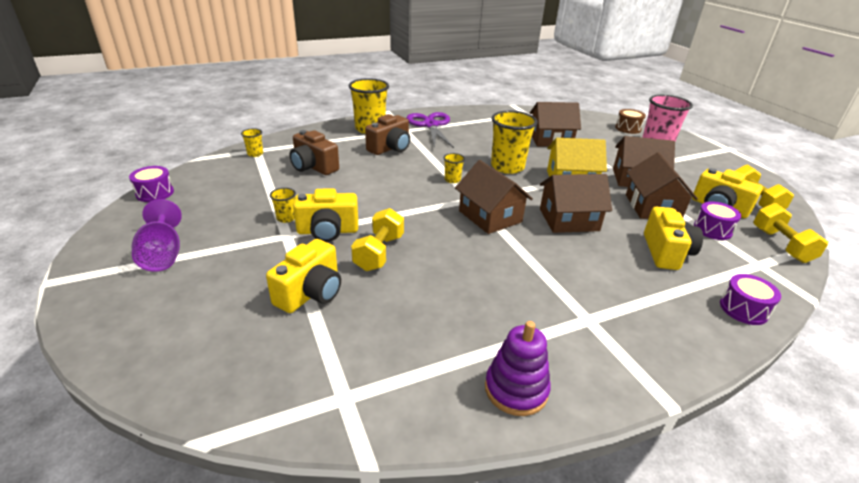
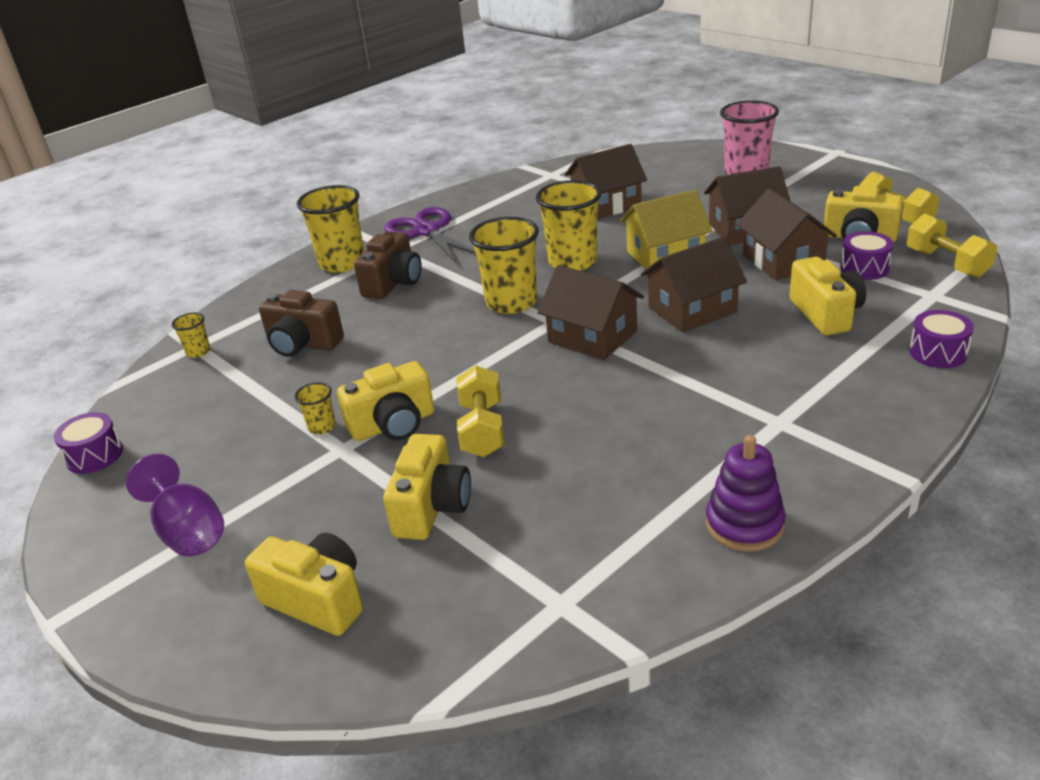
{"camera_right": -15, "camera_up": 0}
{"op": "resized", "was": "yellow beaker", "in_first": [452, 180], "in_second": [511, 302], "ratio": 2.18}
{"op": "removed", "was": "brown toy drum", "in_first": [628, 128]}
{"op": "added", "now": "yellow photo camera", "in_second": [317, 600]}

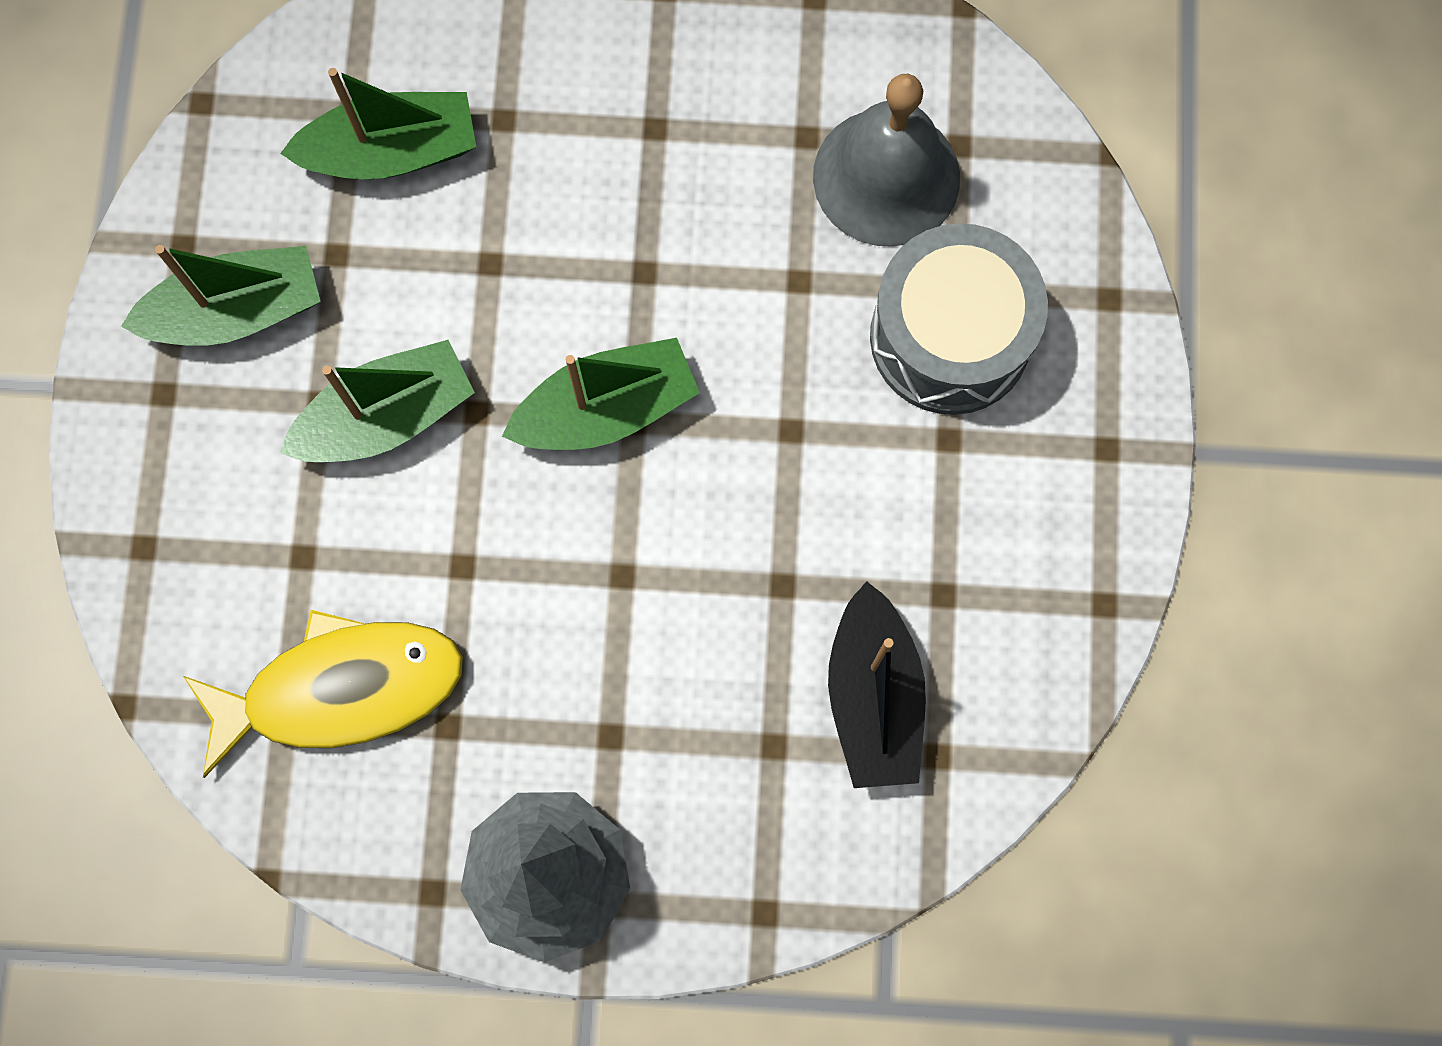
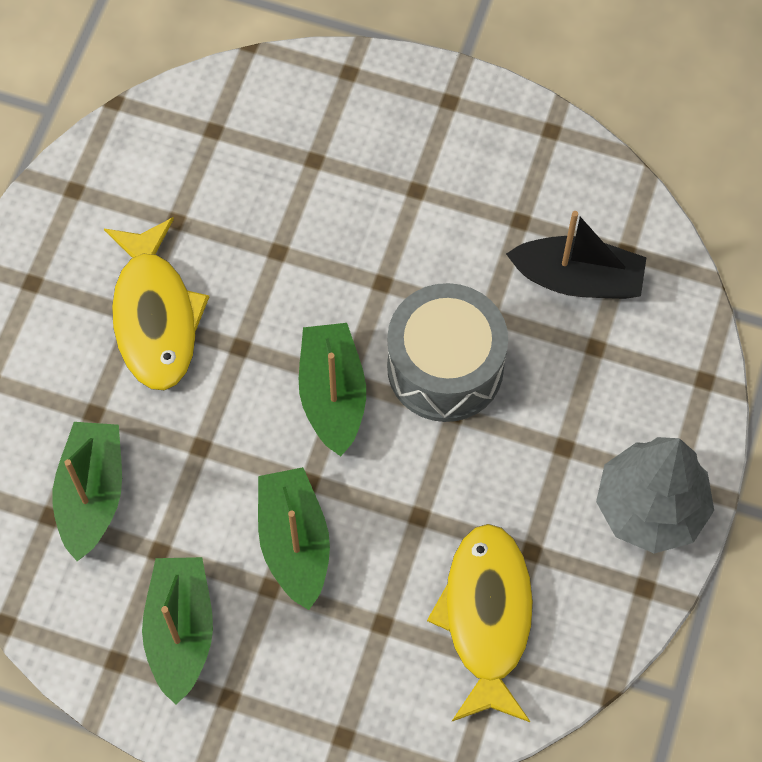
{"camera_right": -75, "camera_up": -10}
{"op": "removed", "was": "grey hand bell", "in_first": [886, 177]}
{"op": "moved", "was": "grey toy drum", "in_first": [950, 337], "in_second": [445, 367]}
{"op": "added", "now": "yellow toy fish", "in_second": [155, 316]}

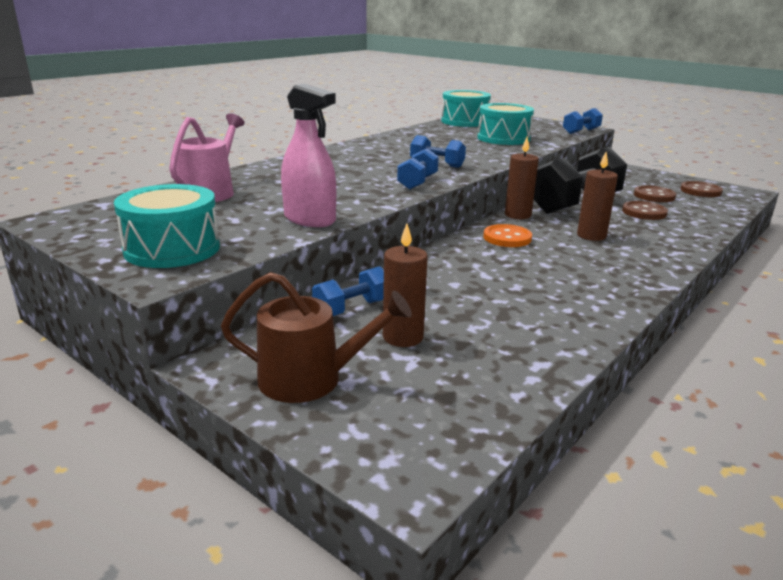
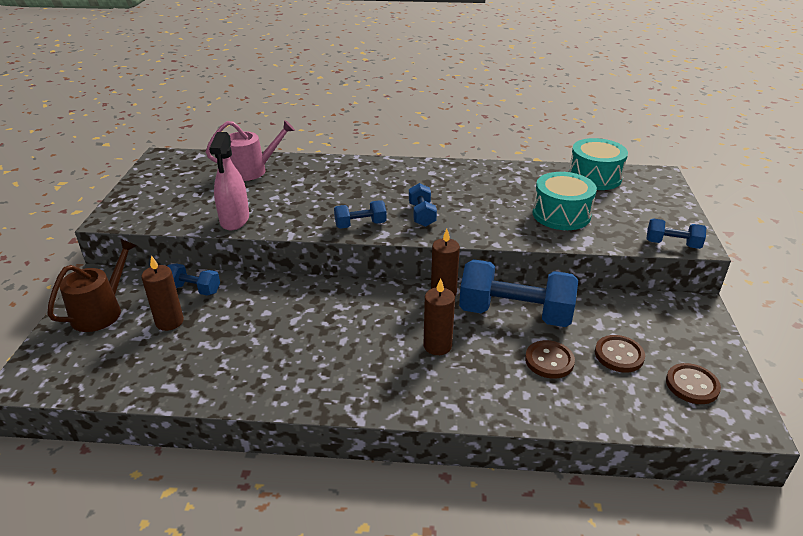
{"camera_right": 55, "camera_up": 10}
{"op": "removed", "was": "aqua toy drum", "in_first": [172, 249]}
{"op": "turned", "was": "brown sprinkling can", "in_first": [310, 379], "in_second": [101, 311], "clockwise": -120}
{"op": "removed", "was": "orange button", "in_first": [507, 238]}
{"op": "recoloured", "was": "ebony free weight", "now": "royal blue free weight", "in_first": [574, 205], "in_second": [515, 314]}

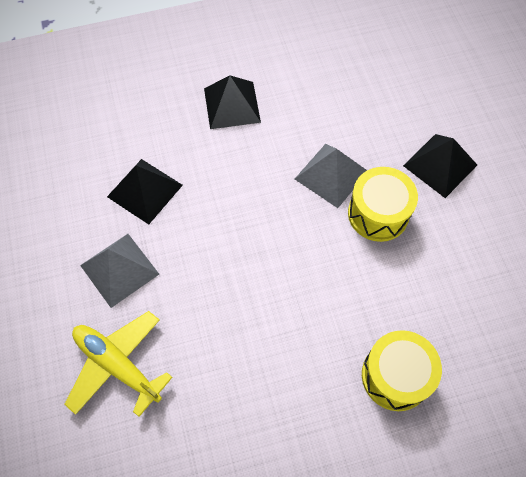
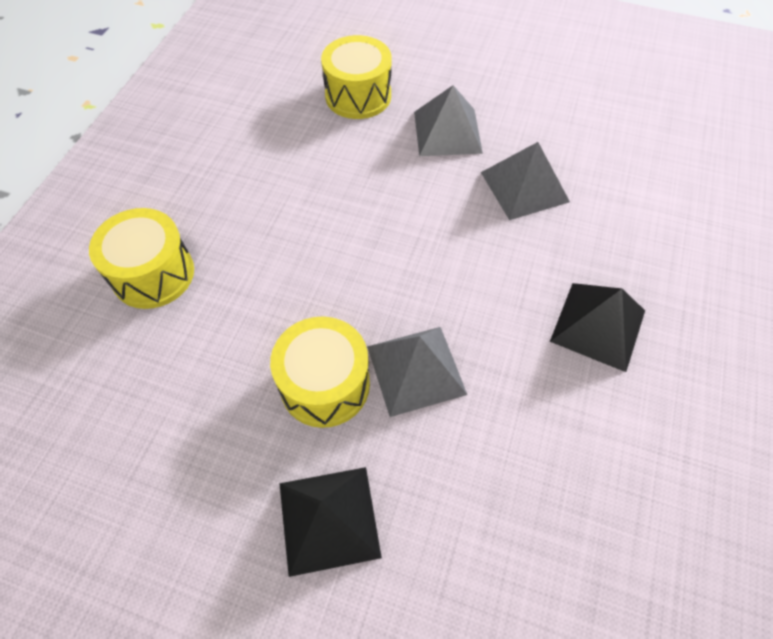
{"camera_right": 125, "camera_up": -5}
{"op": "replaced", "was": "yellow aeroplane", "now": "yellow toy drum", "in_first": [118, 365], "in_second": [358, 96]}
{"op": "recoloured", "was": "ebony solid pyramid", "now": "grey solid pyramid", "in_first": [145, 190], "in_second": [524, 187]}

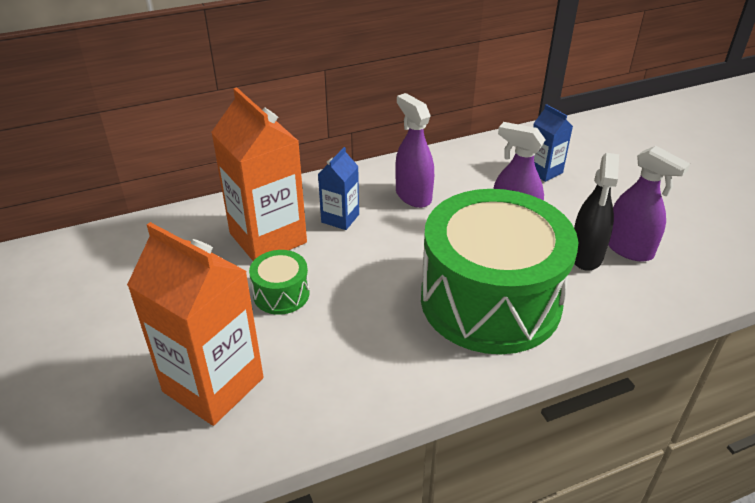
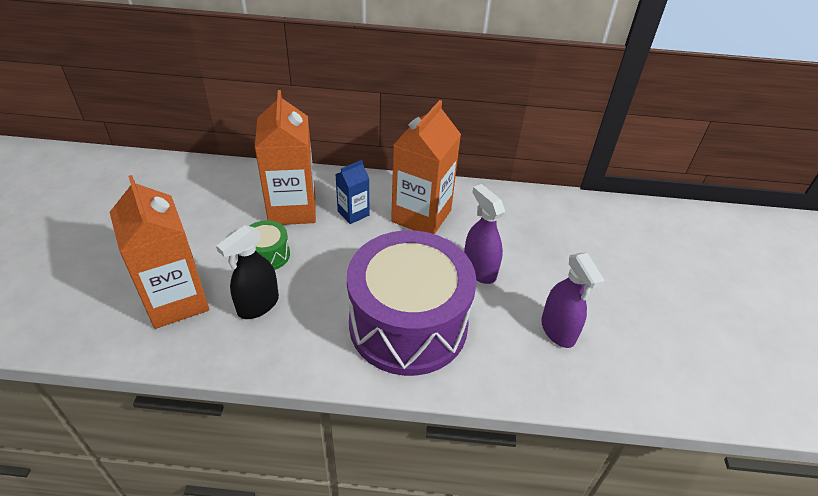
{"camera_right": 25, "camera_up": 5}
{"op": "replaced", "was": "royal purple spray bottle", "now": "orange carton", "in_first": [413, 196], "in_second": [421, 216]}
{"op": "recoloured", "was": "emerald toy drum", "now": "royal purple toy drum", "in_first": [490, 300], "in_second": [408, 324]}
{"op": "removed", "was": "royal blue carton", "in_first": [544, 171]}
{"op": "moved", "was": "ebony spray bottle", "in_first": [586, 255], "in_second": [258, 305]}

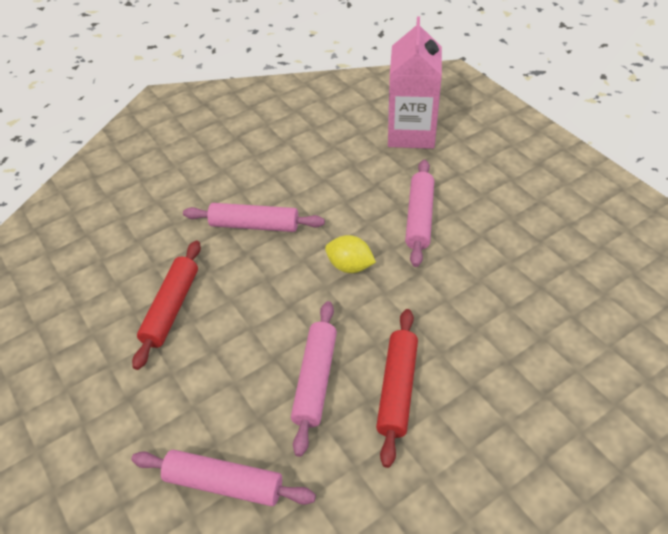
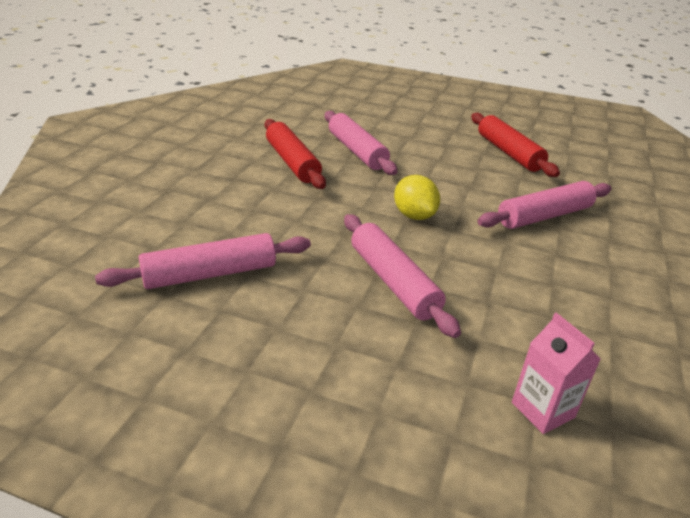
{"camera_right": 140, "camera_up": -15}
{"op": "moved", "was": "rose-pink pastry roller", "in_first": [224, 483], "in_second": [210, 274]}
{"op": "turned", "was": "yellow citrus fruit", "in_first": [350, 266], "in_second": [414, 215], "clockwise": 75}
{"op": "resized", "was": "rose-pink carton", "in_first": [411, 133], "in_second": [542, 410], "ratio": 0.47}

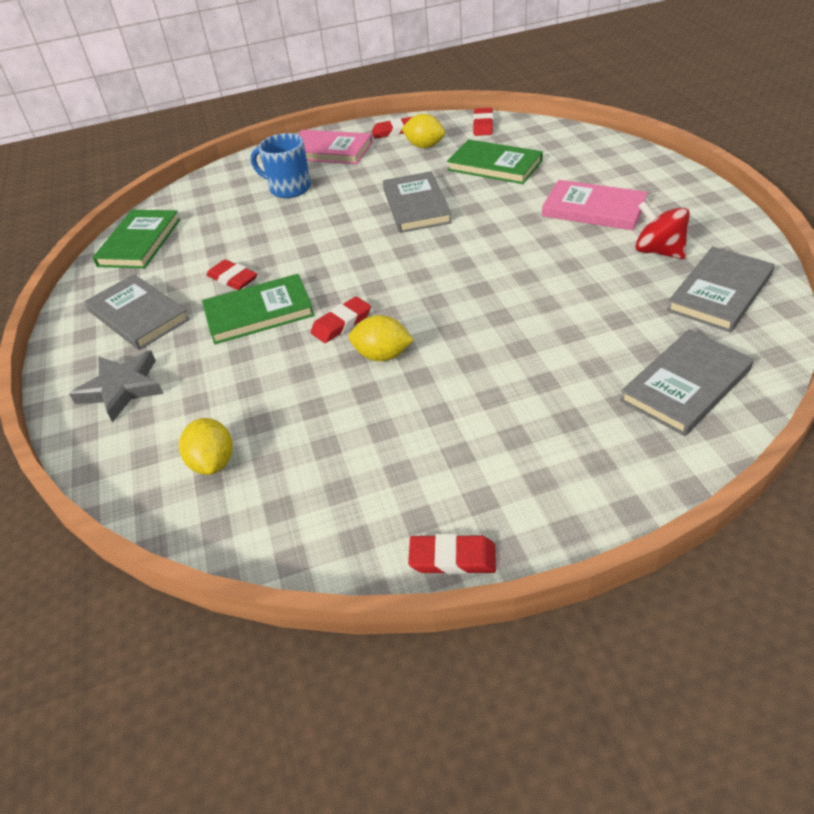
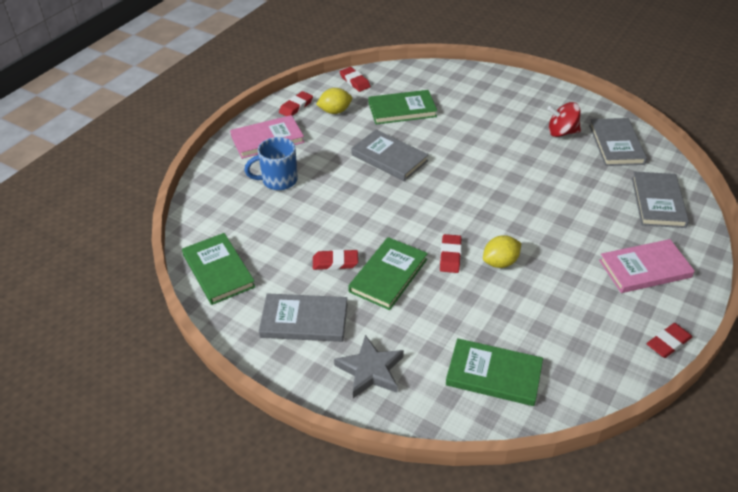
{"camera_right": -45, "camera_up": 0}
{"op": "replaced", "was": "yellow citrus fruit", "now": "emerald hardback", "in_first": [213, 462], "in_second": [493, 374]}
{"op": "moved", "was": "rose-pink hardback", "in_first": [593, 209], "in_second": [645, 269]}

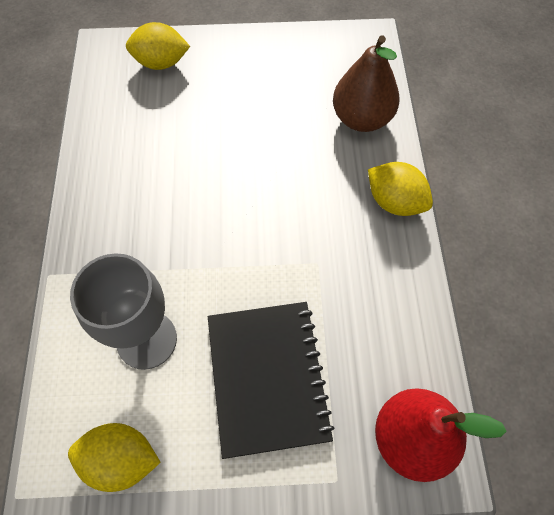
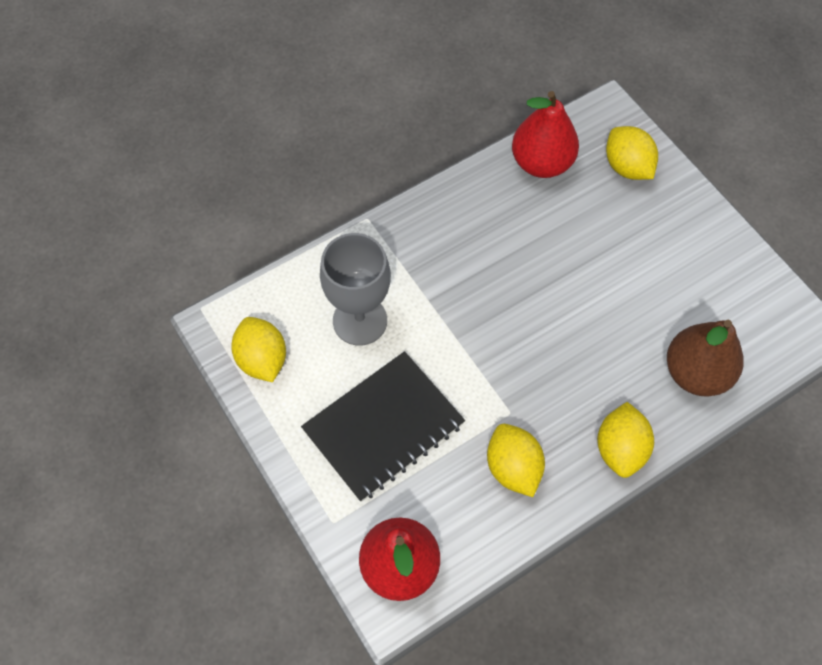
{"camera_right": 60, "camera_up": 0}
{"op": "added", "now": "yellow citrus fruit", "in_second": [513, 468]}
{"op": "added", "now": "scarlet toy pear", "in_second": [541, 163]}

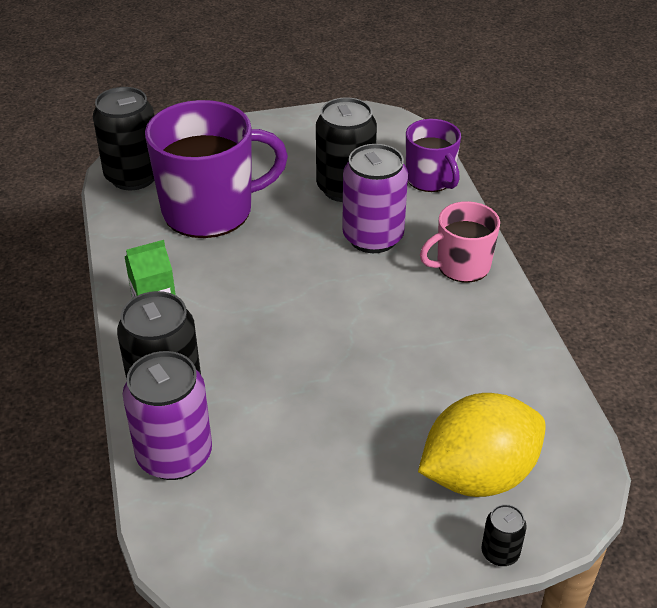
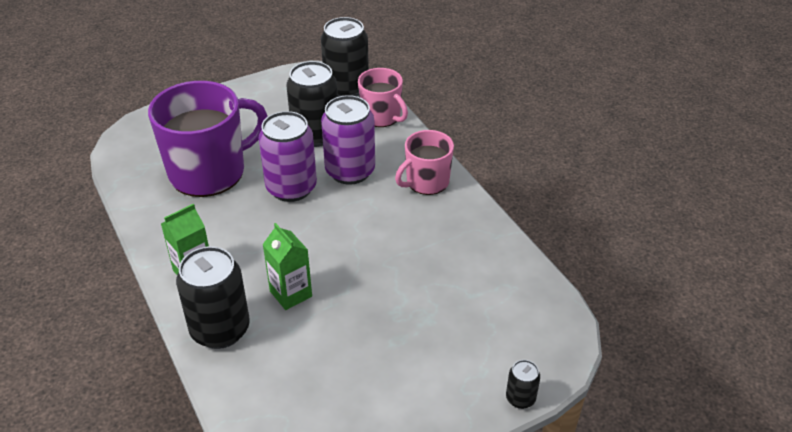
{"camera_right": -15, "camera_up": 0}
{"op": "moved", "was": "ebony soda can", "in_first": [133, 176], "in_second": [346, 88]}
{"op": "moved", "was": "royal purple soda can", "in_first": [174, 455], "in_second": [291, 188]}
{"op": "recoloured", "was": "royal purple coffee mug", "now": "rose-pink coffee mug", "in_first": [430, 179], "in_second": [381, 116]}
{"op": "removed", "was": "yellow citrus fruit", "in_first": [478, 475]}
{"op": "added", "now": "emerald carton", "in_second": [291, 294]}

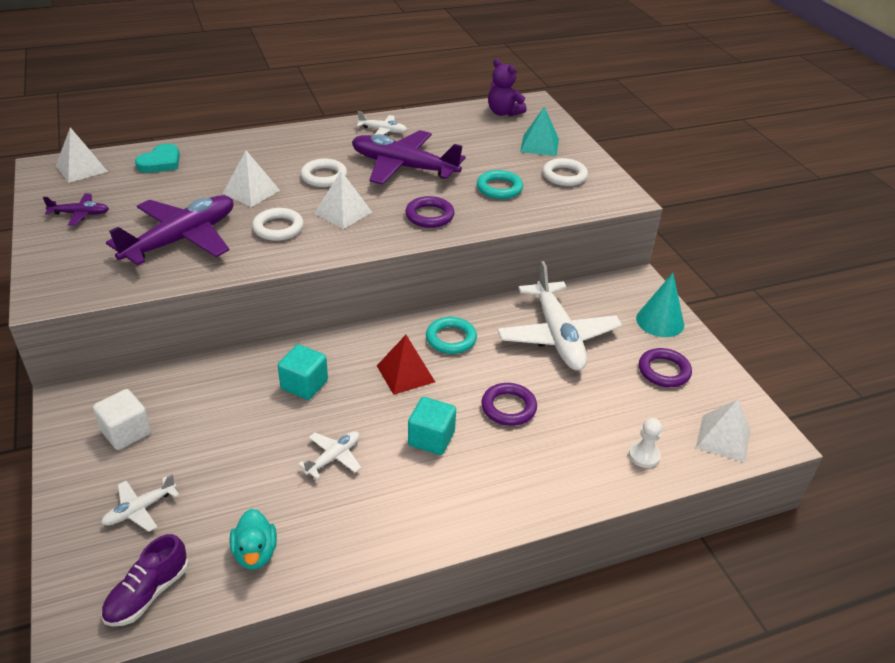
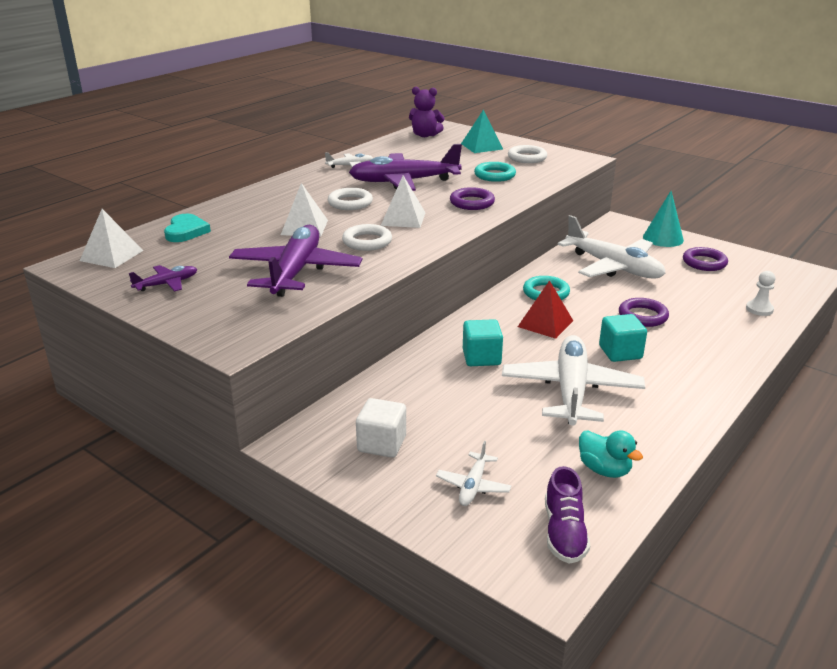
{"camera_right": -30, "camera_up": -10}
{"op": "resized", "was": "pure white aeroplane", "in_first": [334, 457], "in_second": [571, 390], "ratio": 2.18}
{"op": "removed", "was": "pure white solid pyramid", "in_first": [723, 438]}

